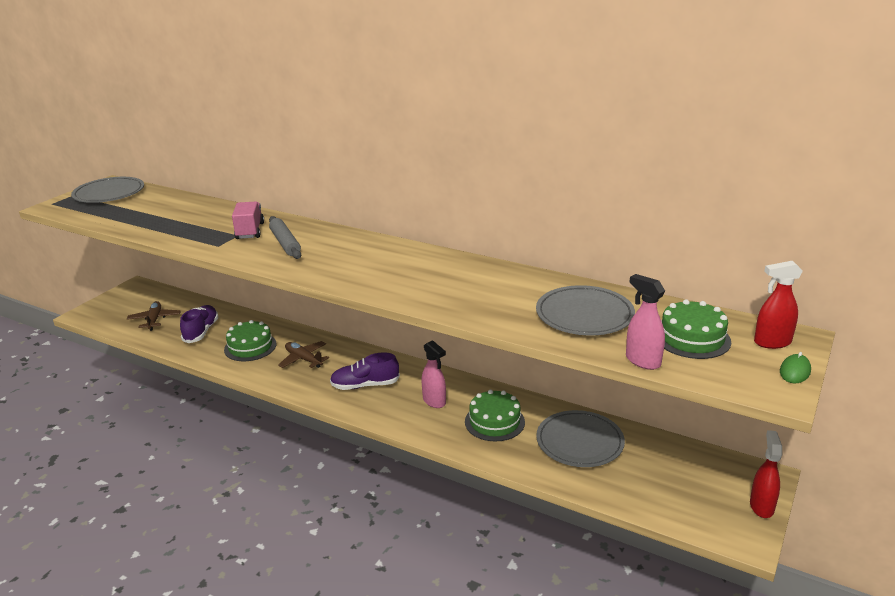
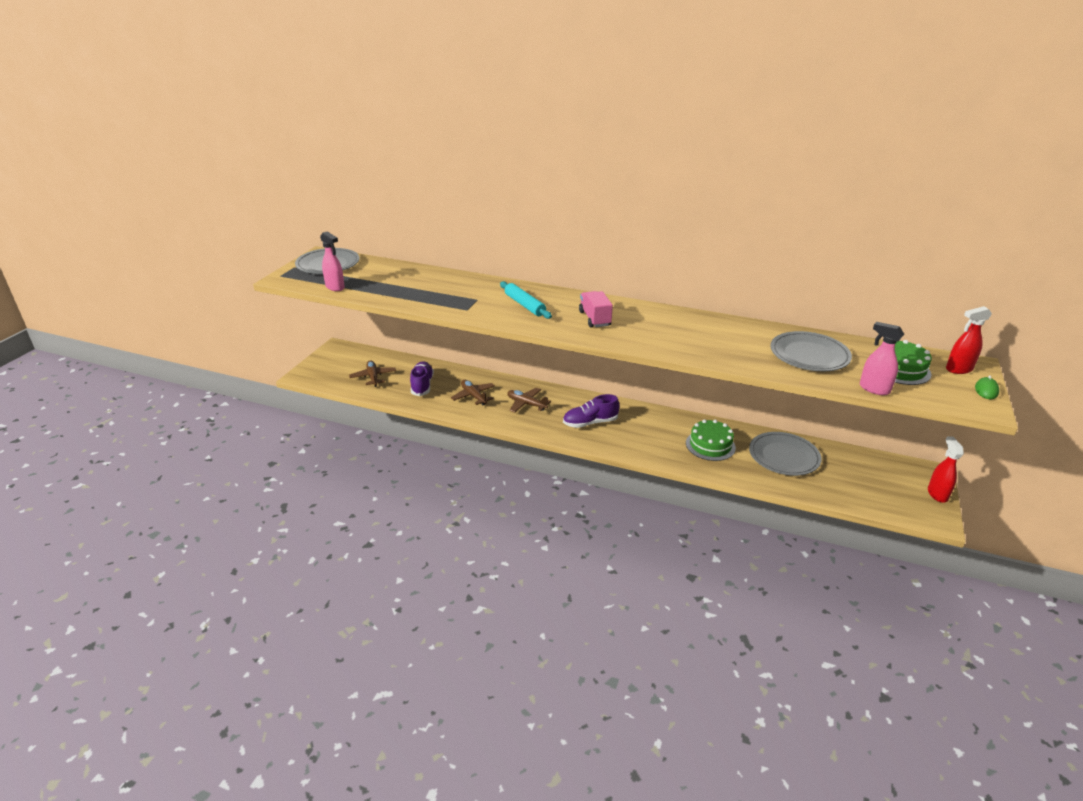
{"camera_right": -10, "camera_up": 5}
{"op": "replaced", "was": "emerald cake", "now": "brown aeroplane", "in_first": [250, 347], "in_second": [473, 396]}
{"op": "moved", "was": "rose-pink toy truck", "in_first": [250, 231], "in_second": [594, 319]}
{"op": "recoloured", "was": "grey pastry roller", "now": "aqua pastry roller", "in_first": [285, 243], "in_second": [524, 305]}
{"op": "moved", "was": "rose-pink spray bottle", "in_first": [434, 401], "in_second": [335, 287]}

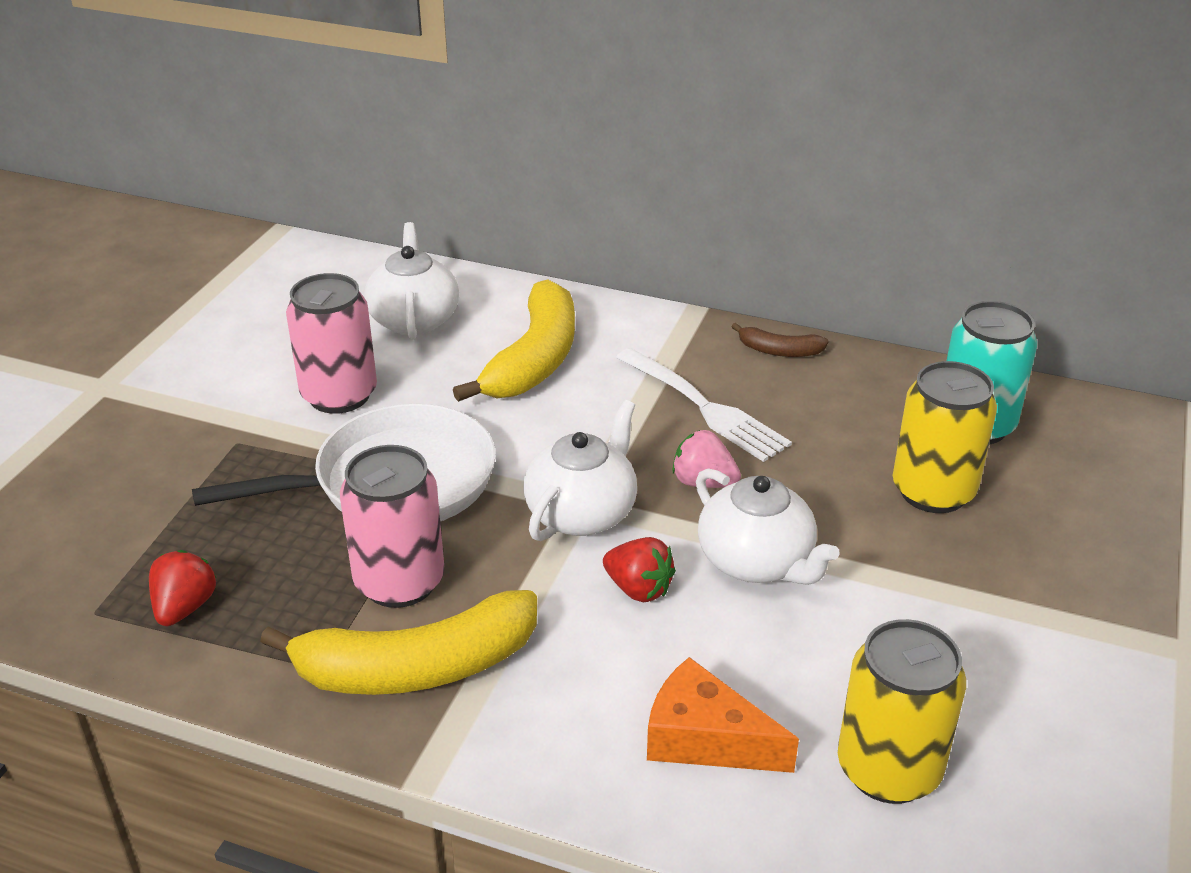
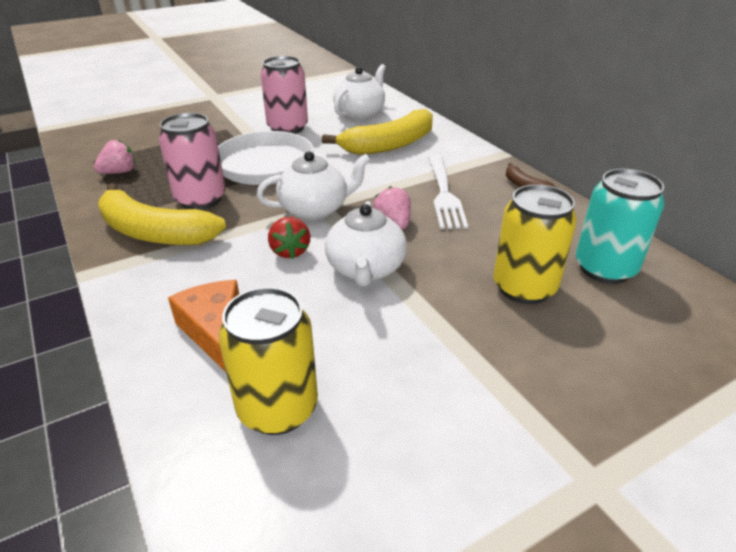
{"camera_right": 40, "camera_up": 0}
{"op": "recoloured", "was": "scarlet berry", "now": "rose-pink berry", "in_first": [185, 607], "in_second": [119, 172]}

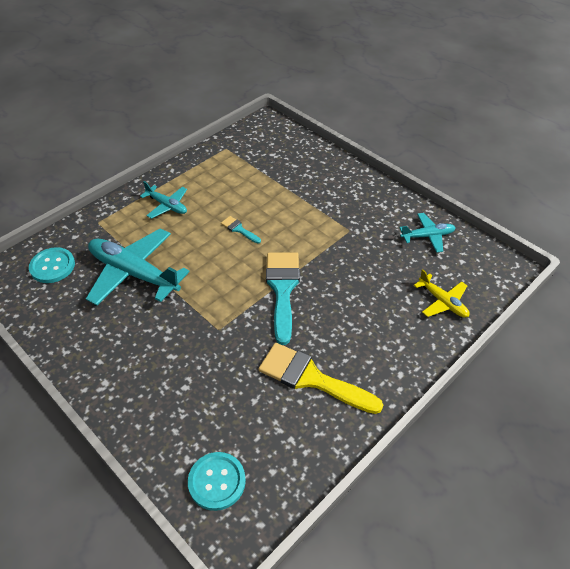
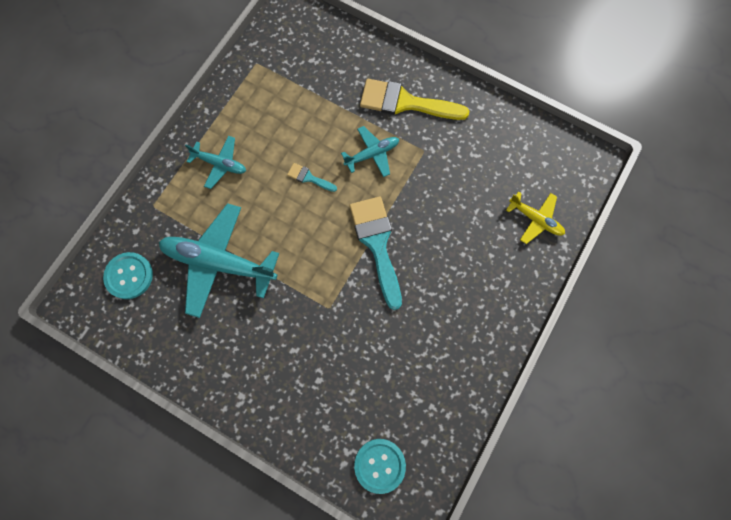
{"camera_right": -15, "camera_up": 25}
{"op": "moved", "was": "yellow brush", "in_first": [311, 378], "in_second": [405, 102]}
{"op": "moved", "was": "aqua aeroplane", "in_first": [427, 236], "in_second": [372, 154]}

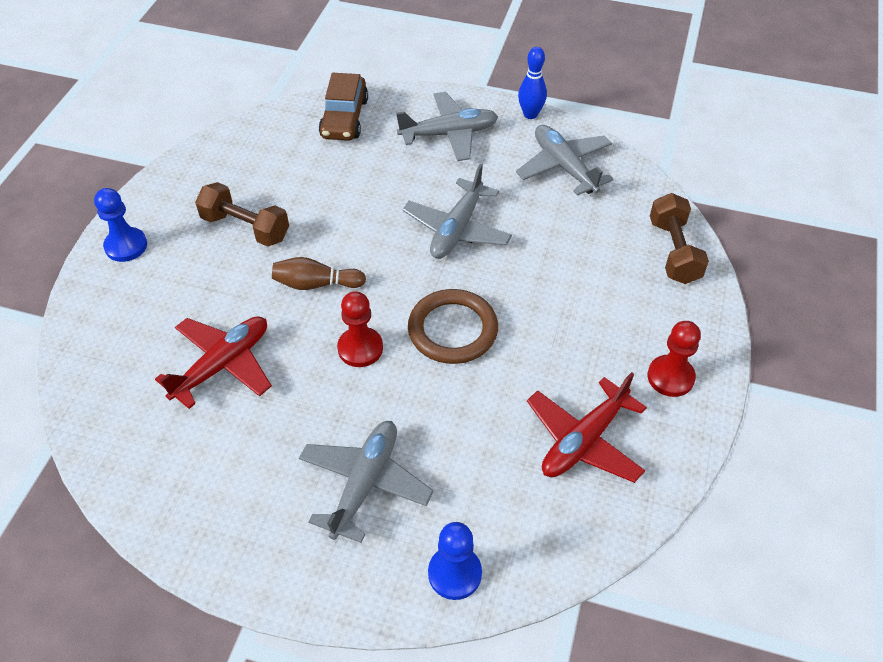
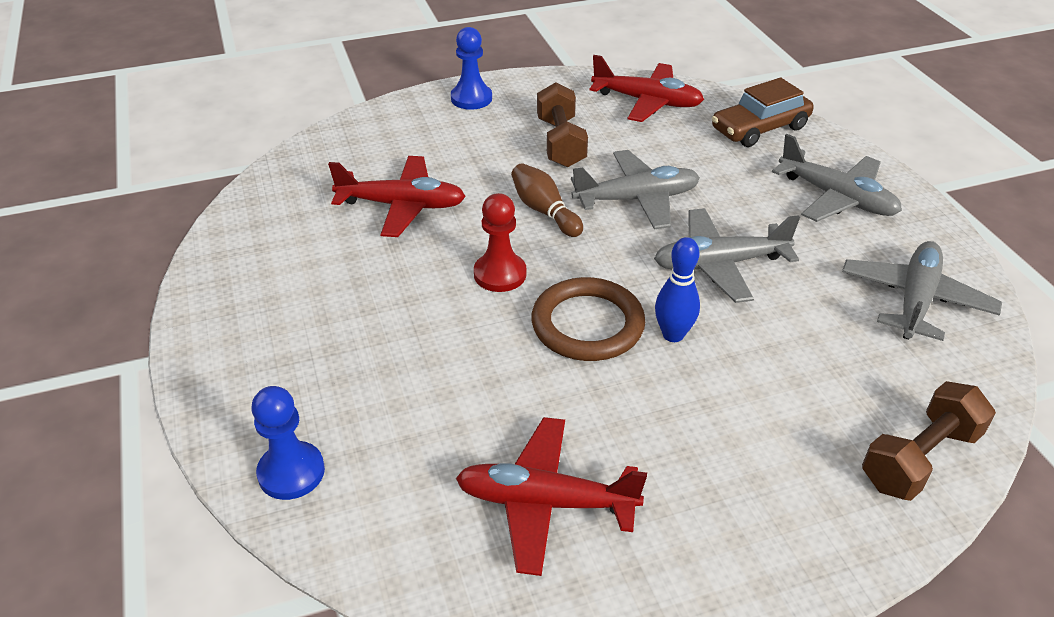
{"camera_right": 55, "camera_up": -10}
{"op": "moved", "was": "grey aeroplane", "in_first": [365, 483], "in_second": [637, 199]}
{"op": "moved", "was": "royal blue bowling pin", "in_first": [530, 114], "in_second": [673, 335]}
{"op": "removed", "was": "scarlet pawn", "in_first": [670, 377]}
{"op": "added", "now": "scarlet aeroplane", "in_second": [647, 102]}

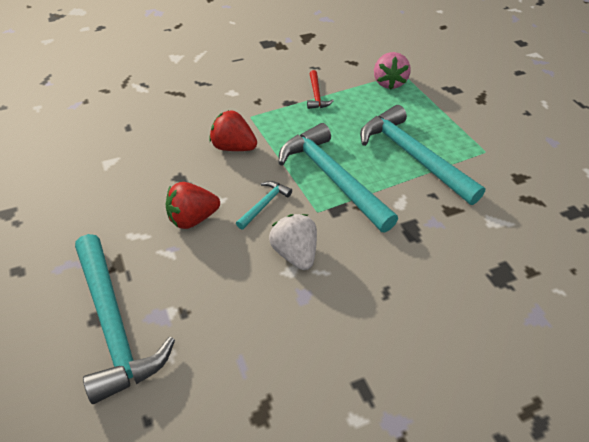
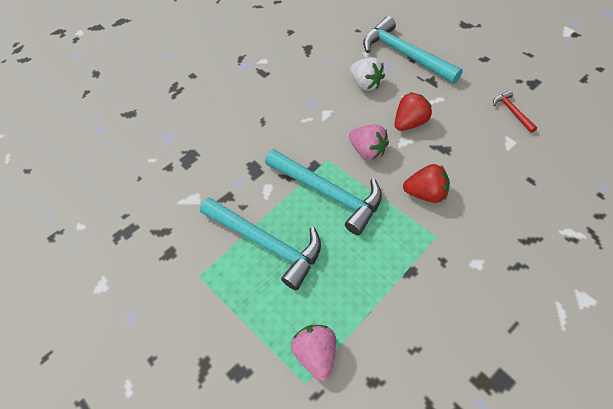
{"camera_right": 170, "camera_up": 10}
{"op": "replaced", "was": "aqua claw hammer", "now": "rose-pink berry", "in_first": [264, 204], "in_second": [368, 151]}
{"op": "moved", "was": "pure white berry", "in_first": [294, 254], "in_second": [366, 83]}
{"op": "moved", "was": "scarlet claw hammer", "in_first": [316, 95], "in_second": [512, 112]}

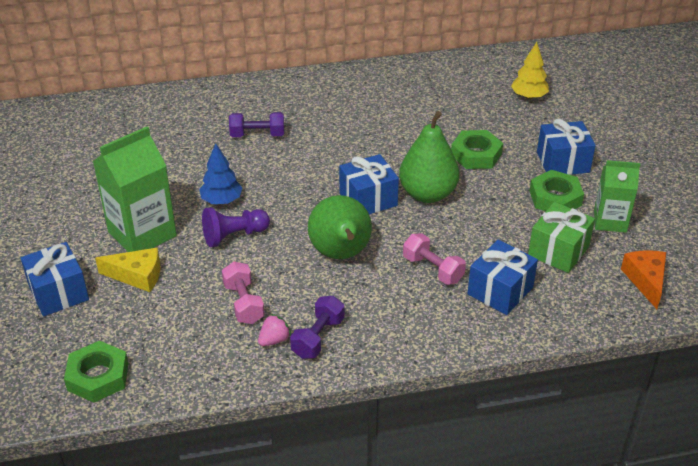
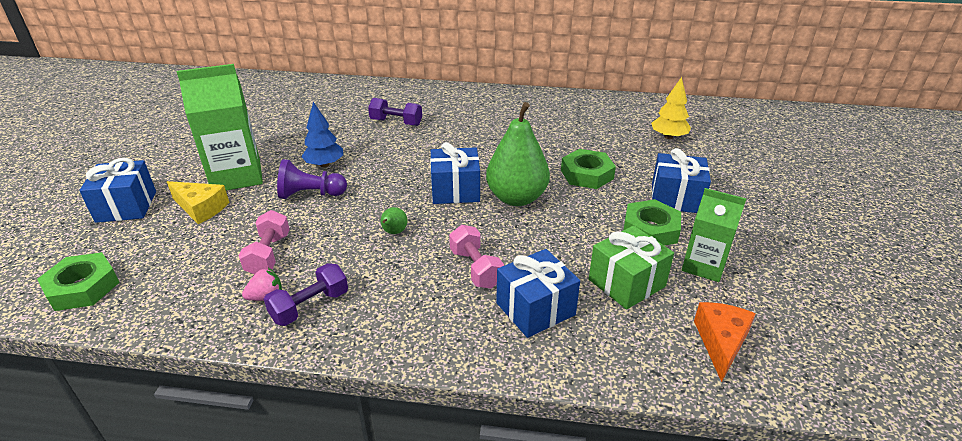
{"camera_right": 20, "camera_up": -5}
{"op": "resized", "was": "emerald toy pear", "in_first": [341, 254], "in_second": [394, 232], "ratio": 0.4}

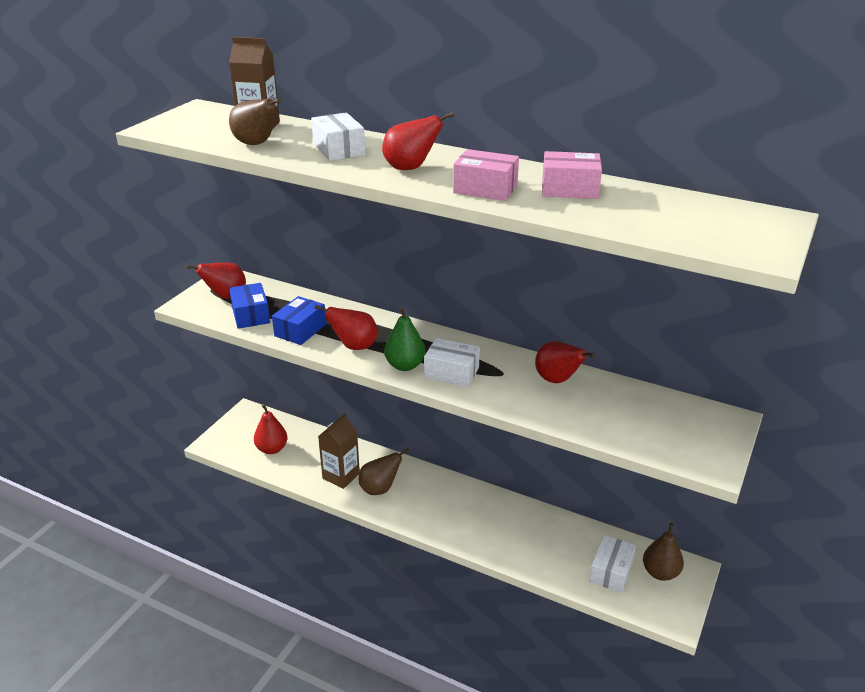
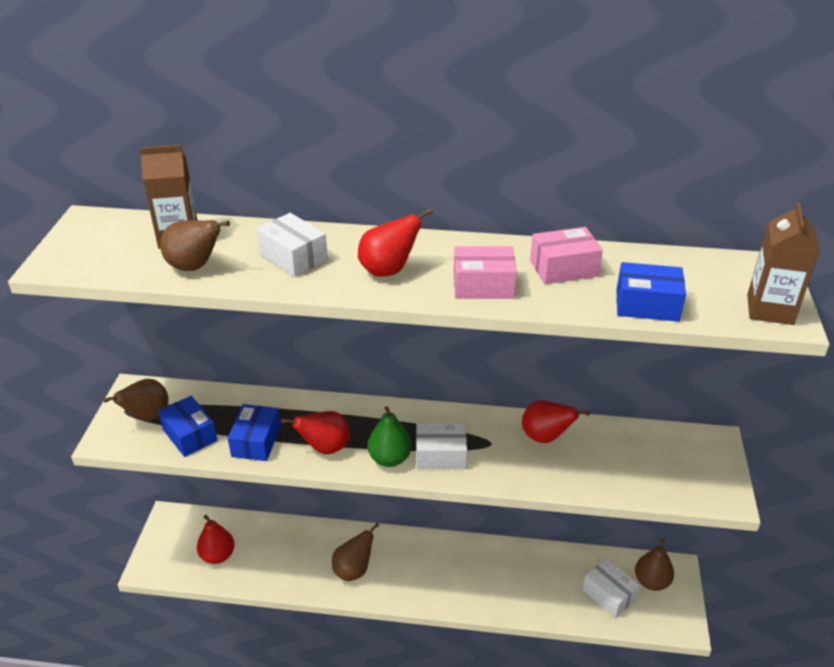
{"camera_right": -20, "camera_up": 5}
{"op": "recoloured", "was": "scarlet toy pear", "now": "brown toy pear", "in_first": [225, 296], "in_second": [147, 416]}
{"op": "moved", "was": "brown carton", "in_first": [341, 476], "in_second": [770, 309]}
{"op": "turned", "was": "pure white box", "in_first": [611, 571], "in_second": [609, 594], "clockwise": -45}
{"op": "added", "now": "royal blue box", "in_second": [647, 305]}

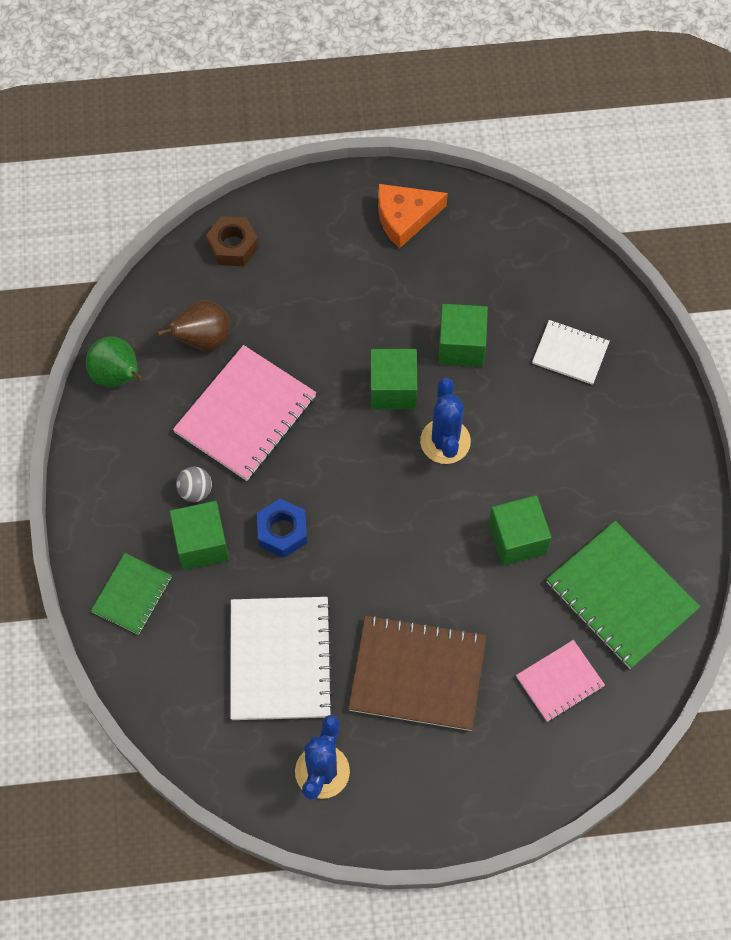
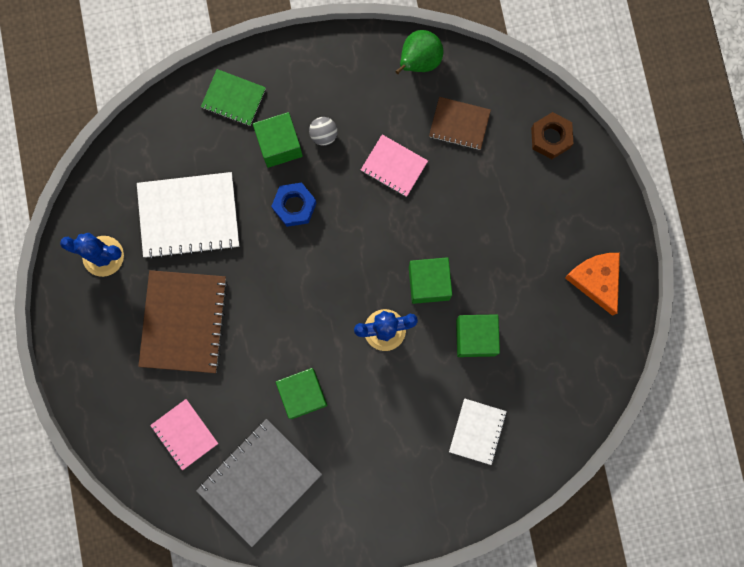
{"camera_right": 85, "camera_up": 15}
{"op": "replaced", "was": "brown toy pear", "now": "brown exercise book", "in_first": [203, 339], "in_second": [459, 124]}
{"op": "resized", "was": "rose-pink exercise book", "in_first": [245, 415], "in_second": [394, 166], "ratio": 0.56}
{"op": "recoloured", "was": "emerald exercise book", "now": "grey exercise book", "in_first": [621, 596], "in_second": [259, 481]}

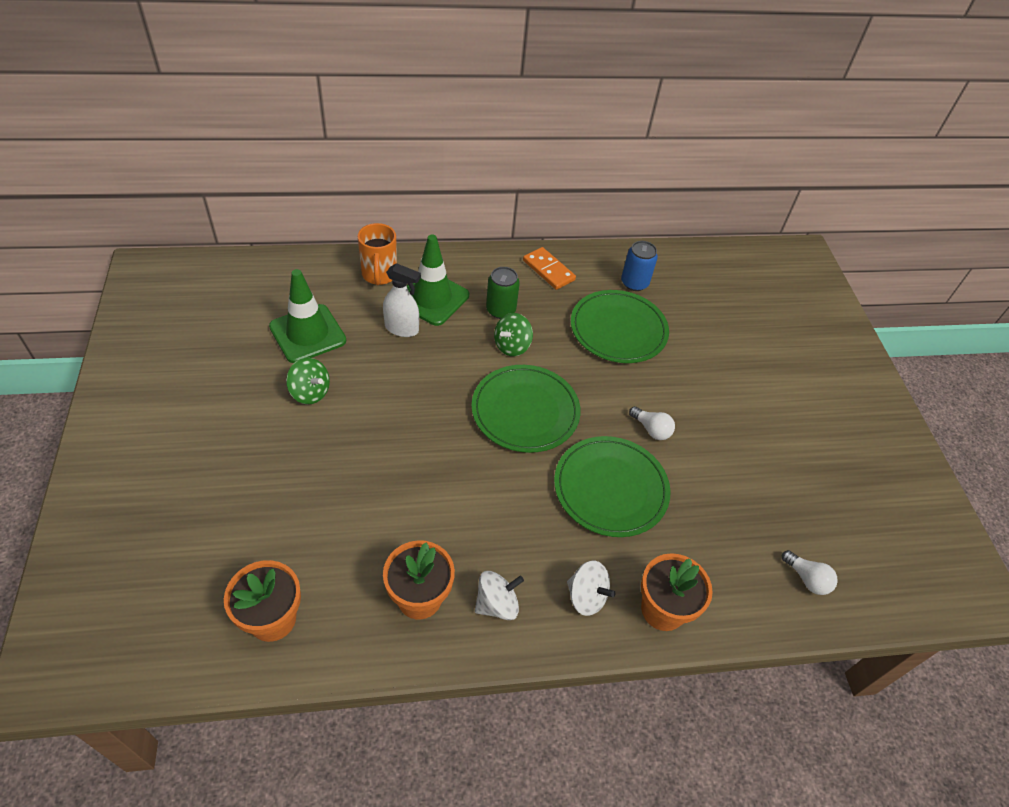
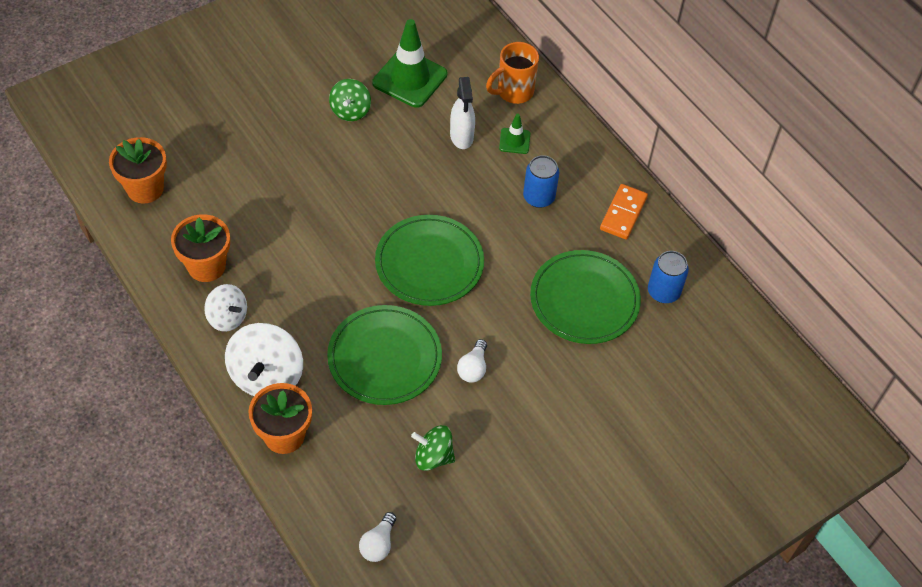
{"camera_right": 65, "camera_up": 5}
{"op": "resized", "was": "emerald safety cone", "in_first": [432, 298], "in_second": [514, 141], "ratio": 0.49}
{"op": "recoloured", "was": "emerald soda can", "now": "royal blue soda can", "in_first": [500, 310], "in_second": [538, 197]}
{"op": "moved", "was": "emerald spinning top", "in_first": [512, 346], "in_second": [433, 456]}
{"op": "resized", "was": "pure white spinning top", "in_first": [586, 596], "in_second": [267, 376], "ratio": 1.63}

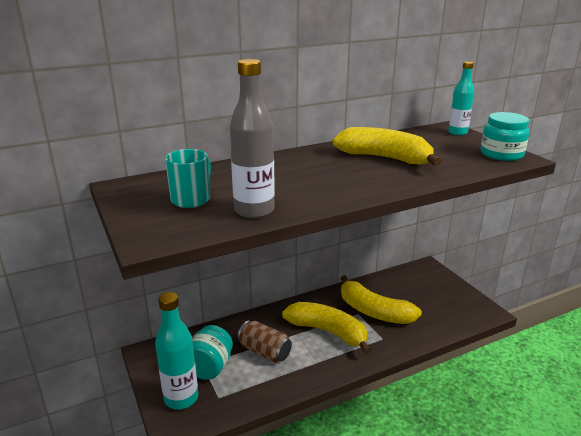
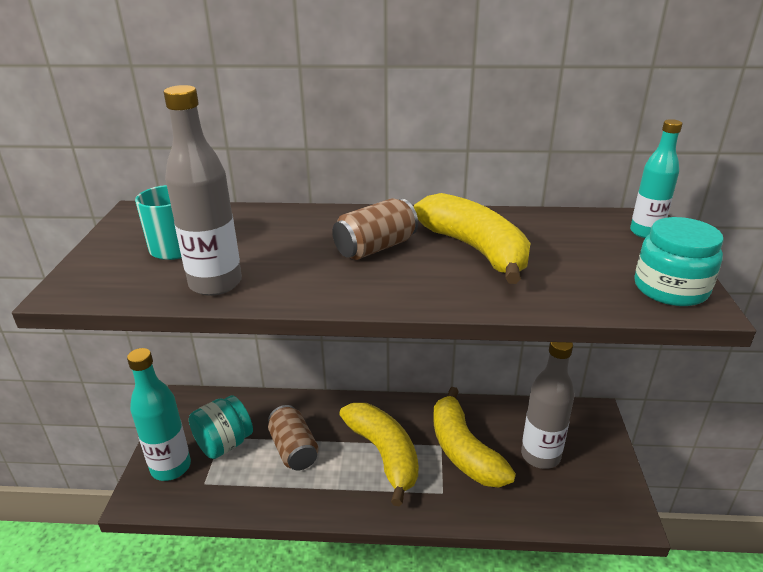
{"camera_right": 30, "camera_up": 5}
{"op": "added", "now": "brown soda can", "in_second": [375, 248]}
{"op": "added", "now": "grey flask", "in_second": [540, 456]}

